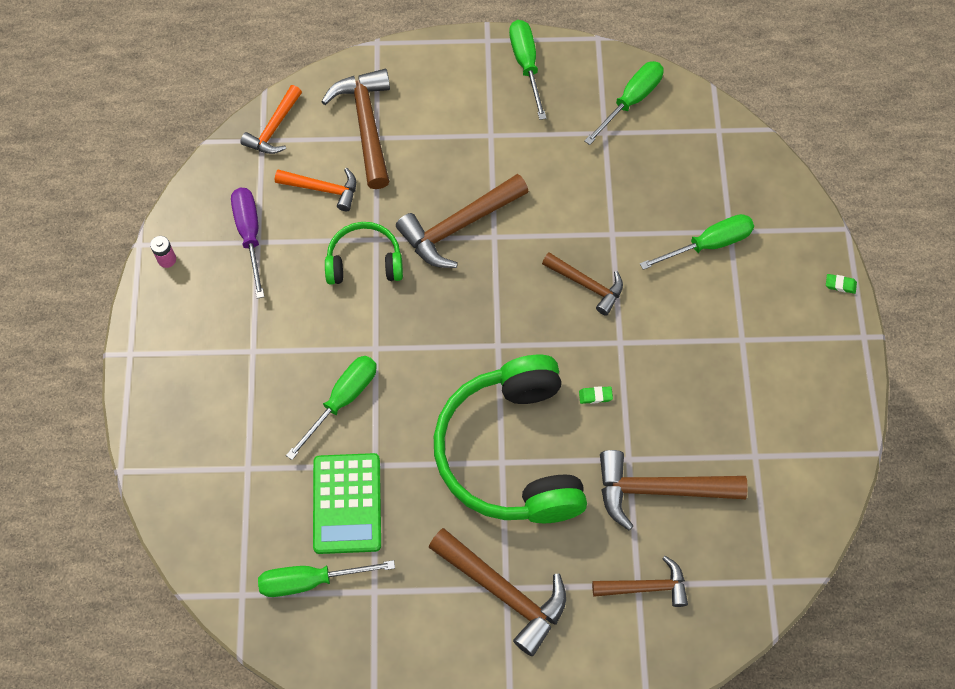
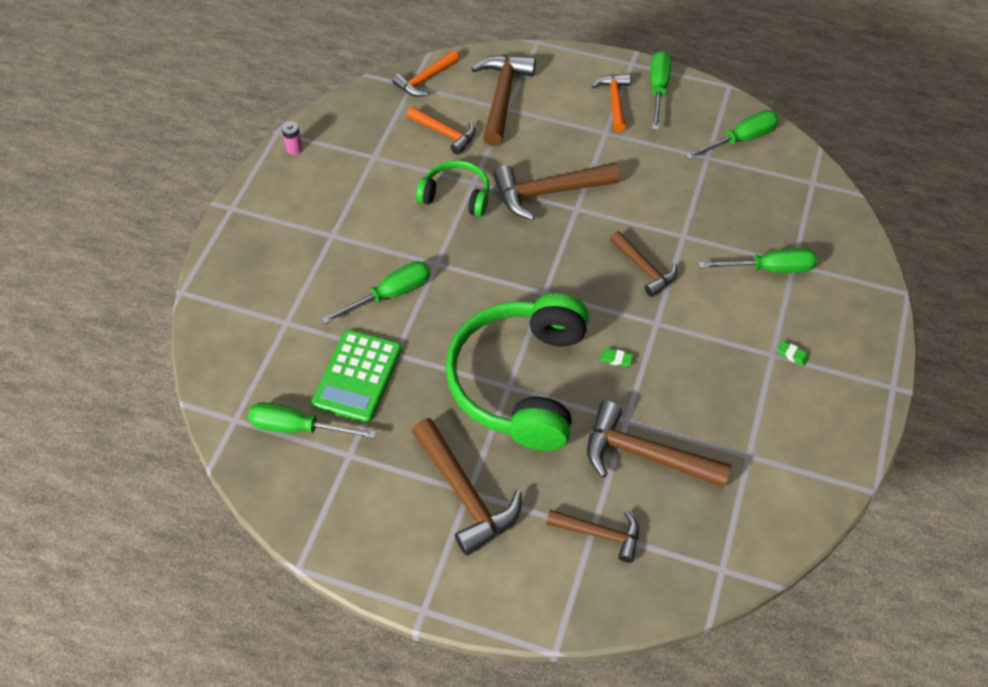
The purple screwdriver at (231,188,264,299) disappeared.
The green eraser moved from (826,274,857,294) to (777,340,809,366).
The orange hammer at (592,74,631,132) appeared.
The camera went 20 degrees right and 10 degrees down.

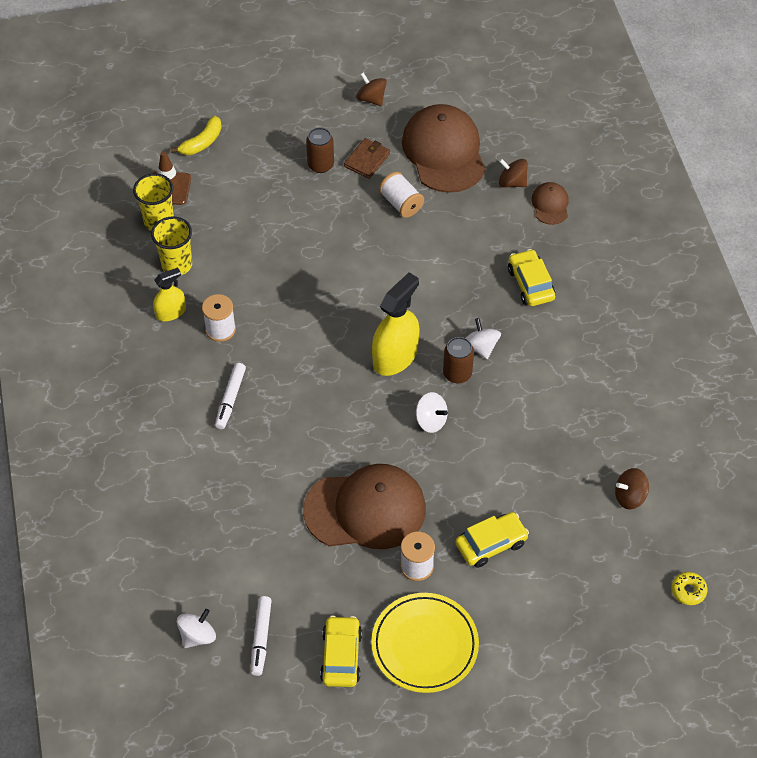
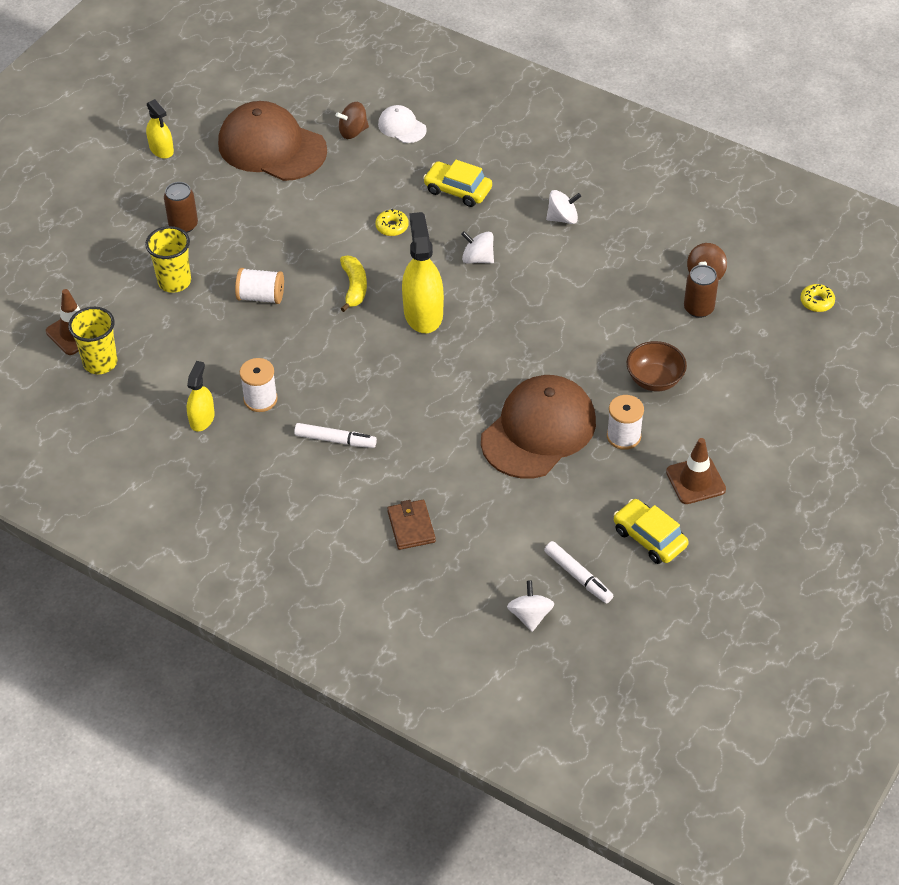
The brown spinning top at (356,72,387,106) was replaced by the yellow spray bottle at (146,99,174,159).
The yellow banana moved from (171,116,222,155) to (340,256,367,312).
The brown wallet moved from (344,138,390,179) to (387,500,436,550).
The white spool moved from (379,172,424,218) to (235,268,284,304).
The brown cap at (531,182,569,225) became the white cap at (378,105,427,143).
The yellow cup moved from (151,216,192,275) to (145,226,191,293).
The brown can moved from (443,337,474,383) to (684,265,718,318).
The white marker at (215,363,246,429) turned 45 degrees counterclockwise.
The white spinning top moved from (416,392,448,433) to (546,190,581,224).
The yellow car at (455,512,529,568) was replaced by the brown bowl at (627,341,687,391).
The yellow plate at (371,593,479,693) was replaced by the brown traffic cone at (666,438,726,504).
The yellow donut at (376,209,409,236) appeared.
The camera went 45 degrees left and 5 degrees down.

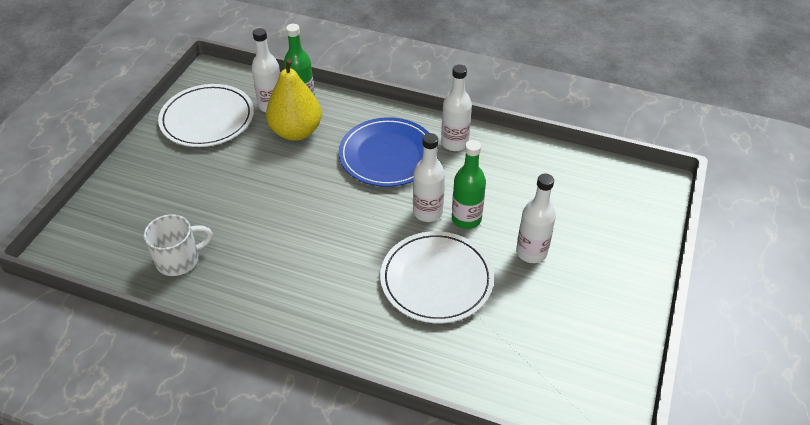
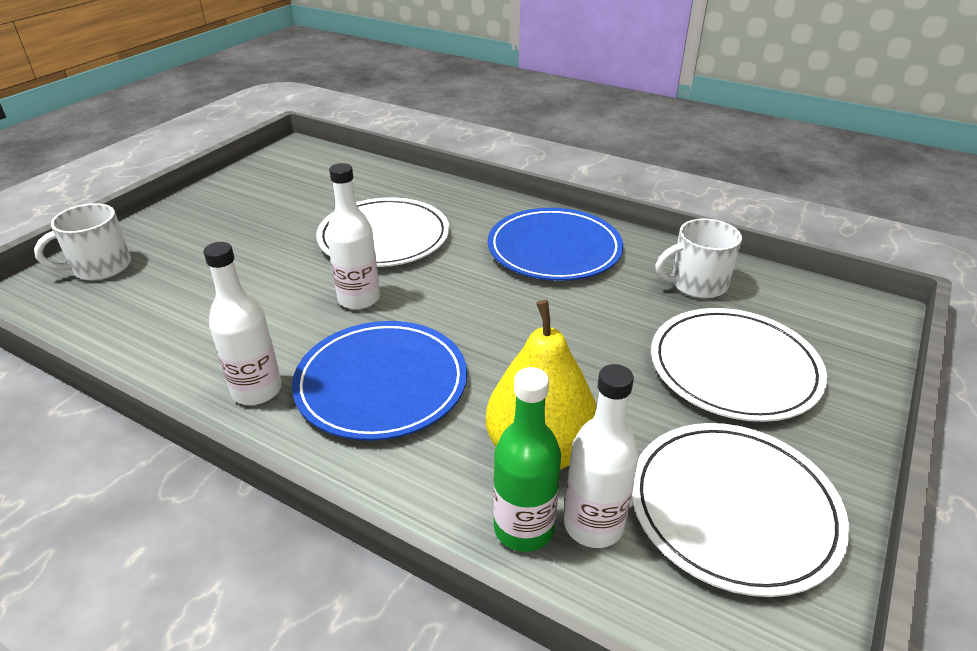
The green bottle at (452,140,486,229) disappeared.
The white bottle at (516,173,556,263) disappeared.
The white mug at (34,203,131,281) appeared.
The blue plate at (488,208,624,281) appeared.
The white plate at (651,308,827,422) appeared.
The camera went 170 degrees left and 10 degrees down.

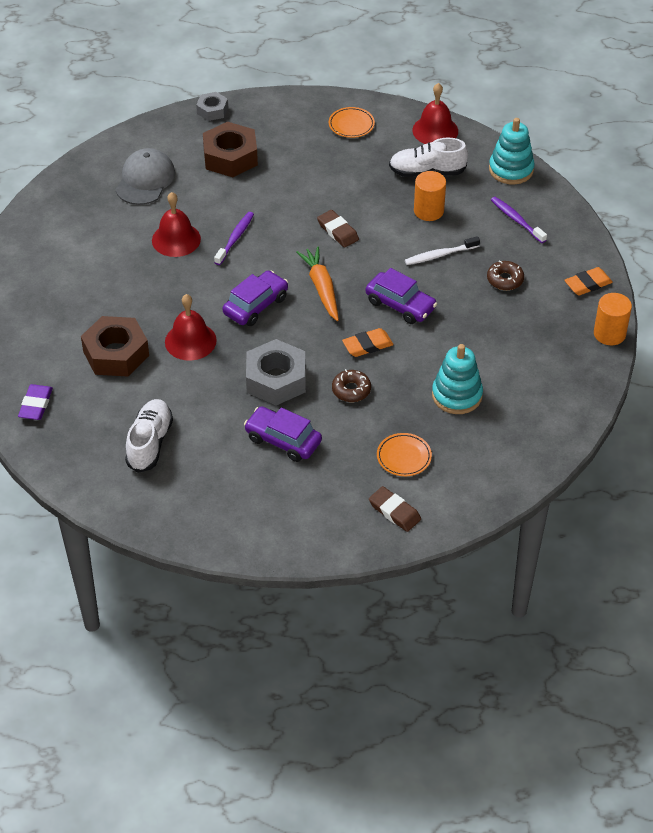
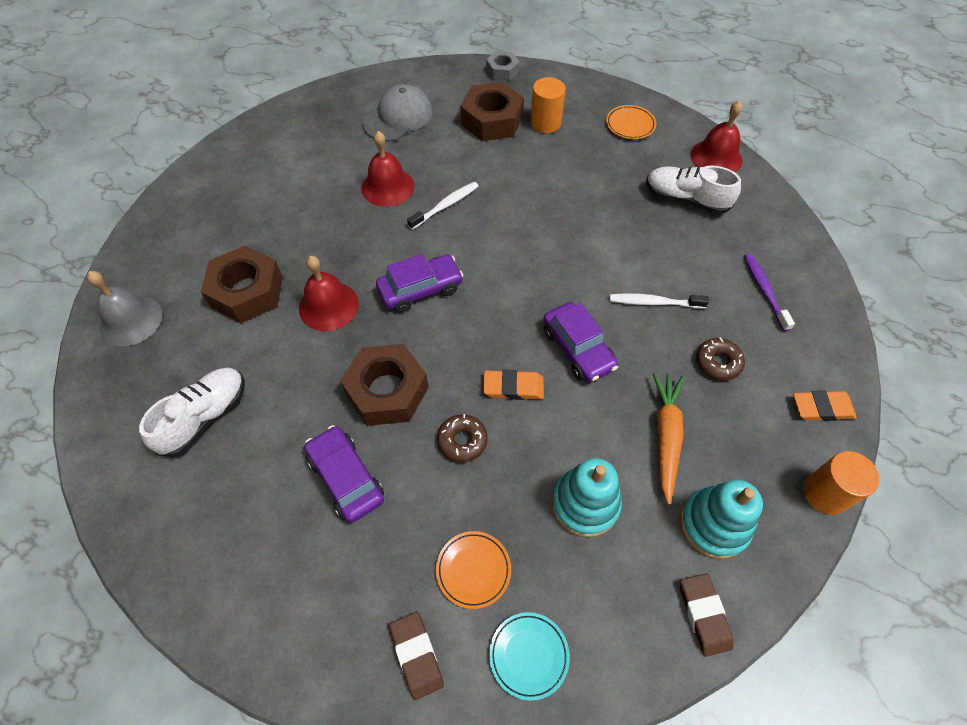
The turquoise stacking toy moved from (489,118,535,184) to (680,480,763,559).
The orange cylinder moved from (414,171,446,221) to (530,77,566,133).
The brown eraser moved from (317,210,359,248) to (680,573,734,657).
The purple toothbrush at (214,212,254,265) became the white toothbrush at (407,182,478,230).
The orange carrot moved from (296,246,339,321) to (652,373,684,505).
The grey nut at (246,339,306,405) became the brown nut at (340,344,429,426).
The purple eraser at (18,384,53,420) was replaced by the grey bell at (87,271,162,346).
The turquoise plate at (489,612,570,701) appeared.
The camera went 25 degrees right and 10 degrees up.

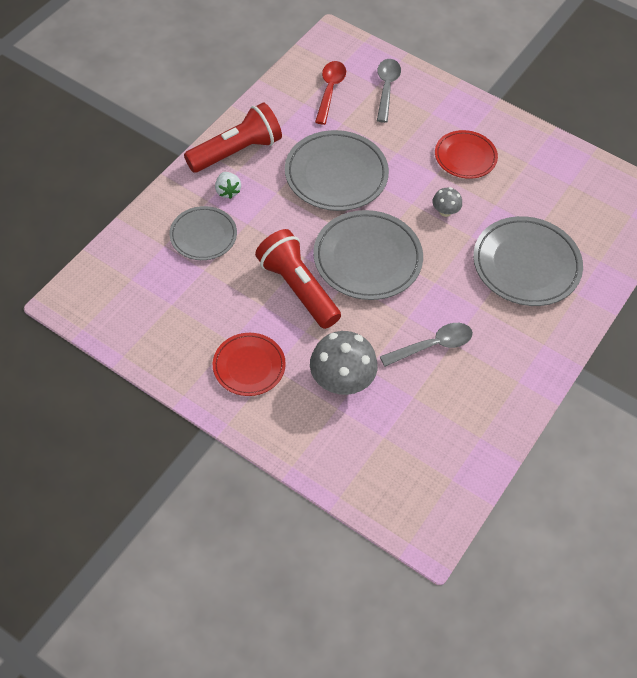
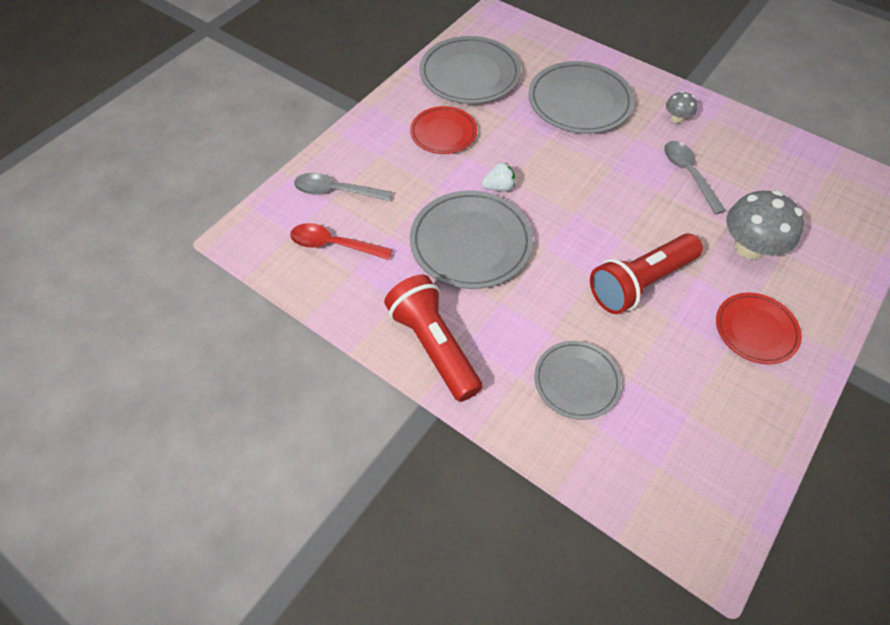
The white strawberry moved from (215,172,241,199) to (482,162,515,191).
The grey mushroom moved from (432,187,462,217) to (666,91,697,123).
The grey plate moved from (313,210,423,300) to (419,36,521,104).
The camera went 85 degrees left and 0 degrees up.

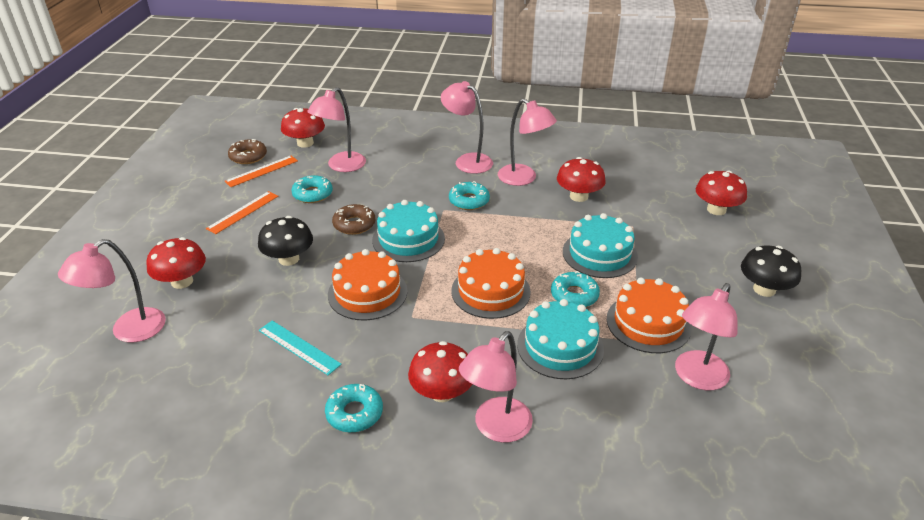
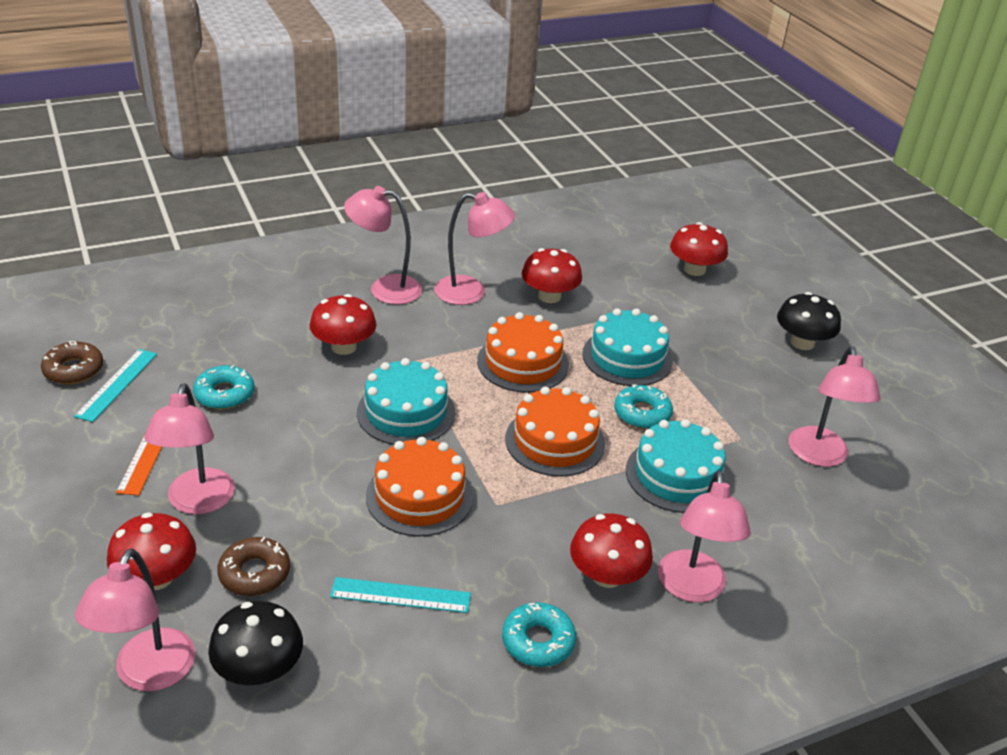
The pink lamp moved from (307,87,366,172) to (144,383,235,514).
The red mushroom moved from (281,108,325,148) to (310,294,376,355).
The orange ruler at (225,156,298,187) became the turquoise ruler at (74,349,157,422).
The turquoise donut at (449,181,490,210) disappeared.
The brown donut moved from (332,204,375,235) to (217,537,290,596).
The black mushroom moved from (258,216,313,266) to (208,601,303,685).
The orange cake moved from (607,277,692,353) to (477,312,569,393).
The camera went 35 degrees left and 0 degrees up.

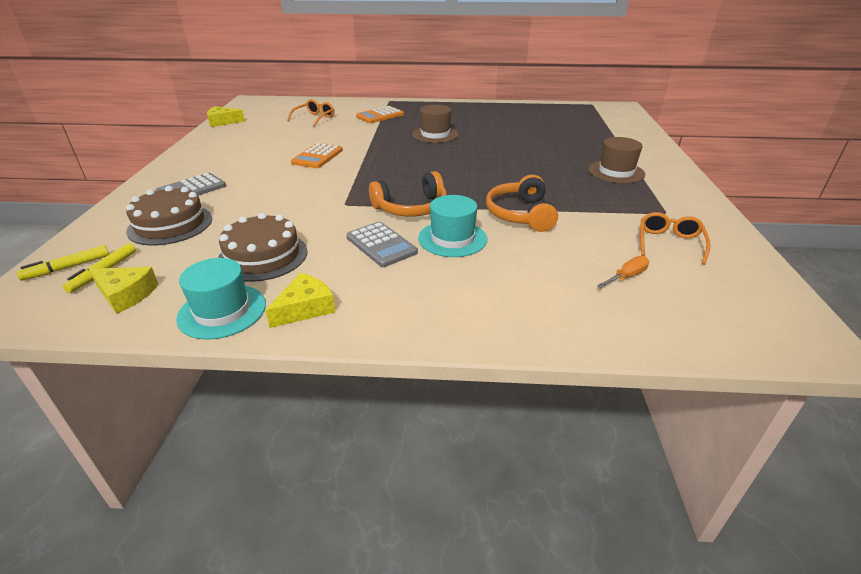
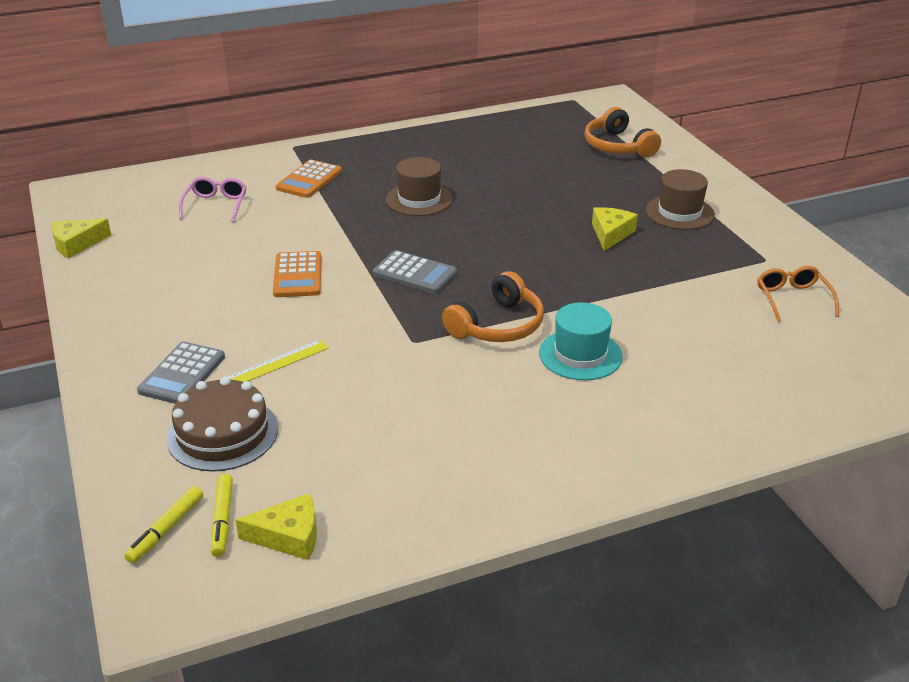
The orange glasses at (287,99,334,127) became the pink glasses at (179,177,246,222).
The orange headphones moved from (486,175,558,232) to (584,107,661,157).
The brown cake at (218,213,307,282) disappeared.
The grey calculator moved from (346,222,418,267) to (373,250,457,294).
The orange screwdriver at (597,256,649,288) disappeared.
The turquoise hat at (176,258,266,340) disappeared.
The yellow cheese moved from (265,273,336,328) to (592,207,638,251).
The yellow ruler at (228,340,329,382) appeared.
The camera went 25 degrees left and 0 degrees up.

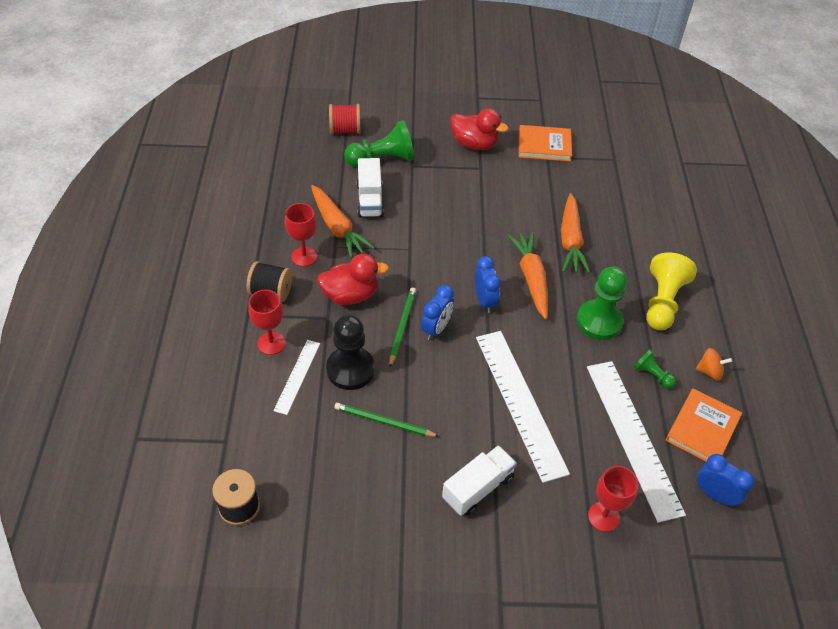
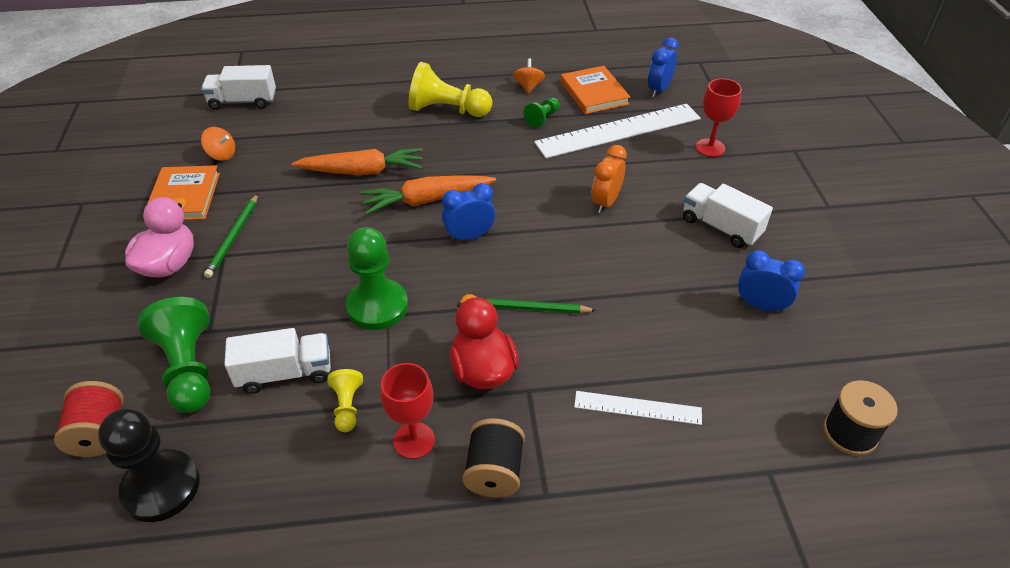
The red duck at (450,109,509,150) became the pink duck at (125,197,194,277).
The orange carrot at (311,185,375,258) was replaced by the yellow pawn at (327,369,363,432).
The green pawn moved from (577,267,627,340) to (346,227,408,330).
The blue clock moved from (421,285,454,340) to (738,250,805,313).
The red goblet at (248,290,286,355) disappeared.
The black pawn moved from (326,315,375,390) to (98,409,200,522).
The white ruler at (476,331,570,483) was replaced by the orange clock at (592,145,627,213).
The orange book at (666,388,742,462) turned 45 degrees clockwise.
The green pencil moved from (335,403,440,437) to (204,194,258,278).
The white truck at (201,65,276,110) appeared.
The orange spinning top at (201,127,235,161) appeared.
The camera went 95 degrees left and 5 degrees down.

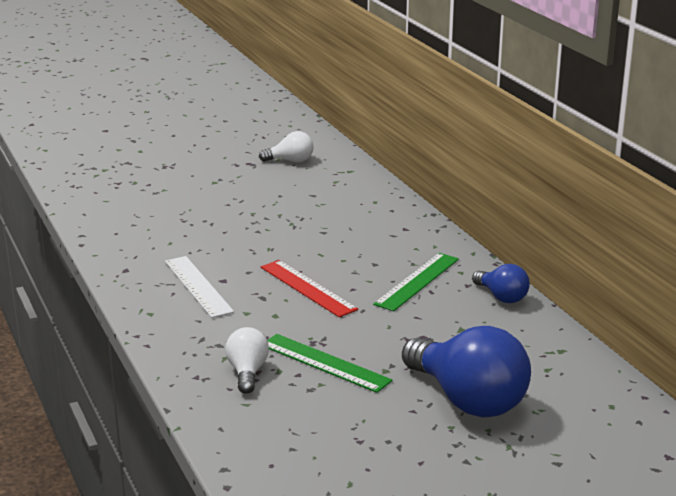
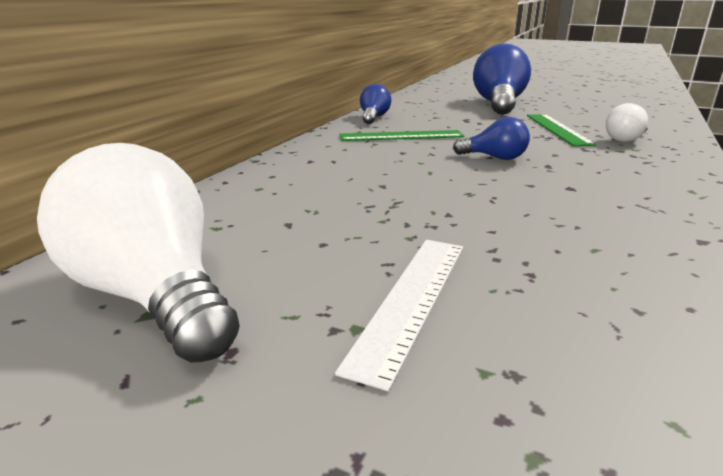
The white light bulb at (259,131,314,162) changed to 1.97 times the size.
The white ruler moved from (165,256,234,318) to (335,240,463,391).
The red ruler at (261,260,358,317) was replaced by the blue light bulb at (453,117,530,160).
The camera went 130 degrees left and 0 degrees up.

